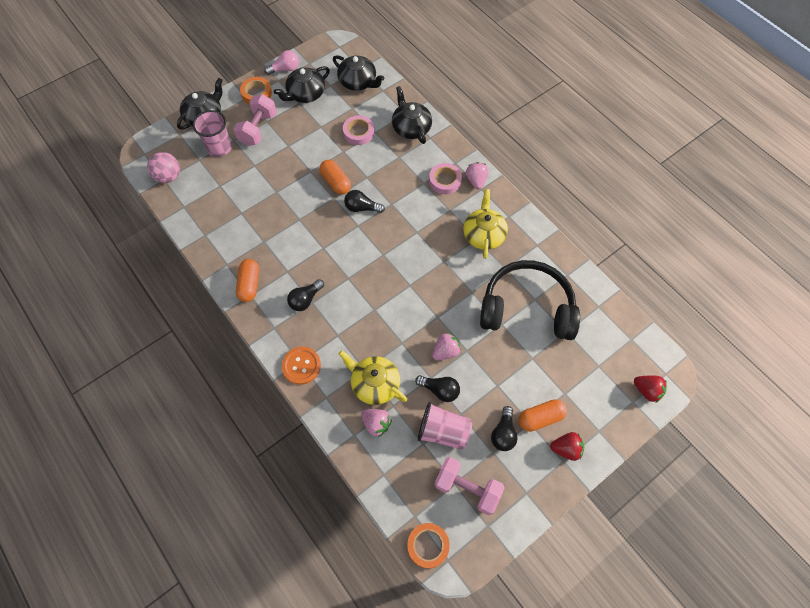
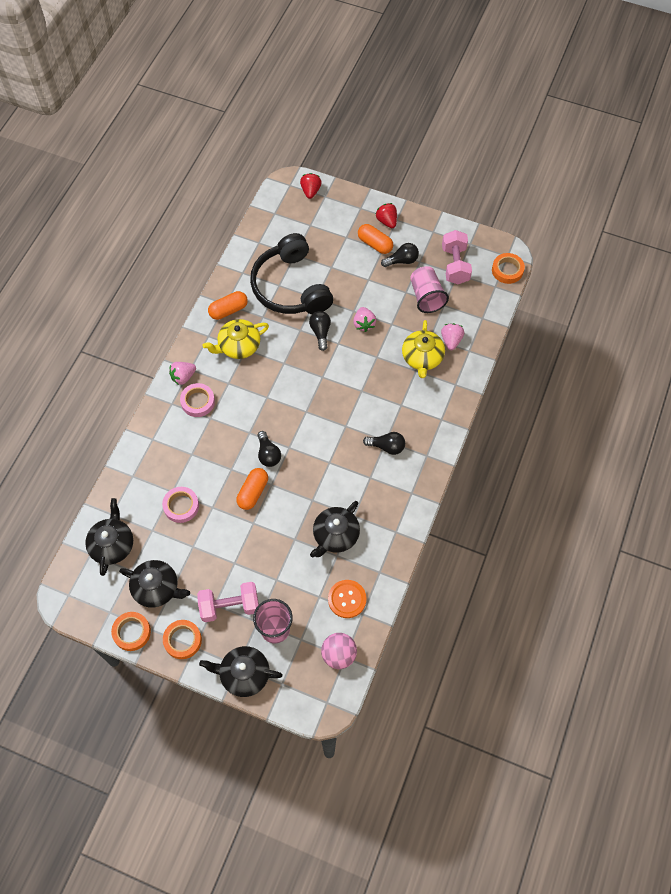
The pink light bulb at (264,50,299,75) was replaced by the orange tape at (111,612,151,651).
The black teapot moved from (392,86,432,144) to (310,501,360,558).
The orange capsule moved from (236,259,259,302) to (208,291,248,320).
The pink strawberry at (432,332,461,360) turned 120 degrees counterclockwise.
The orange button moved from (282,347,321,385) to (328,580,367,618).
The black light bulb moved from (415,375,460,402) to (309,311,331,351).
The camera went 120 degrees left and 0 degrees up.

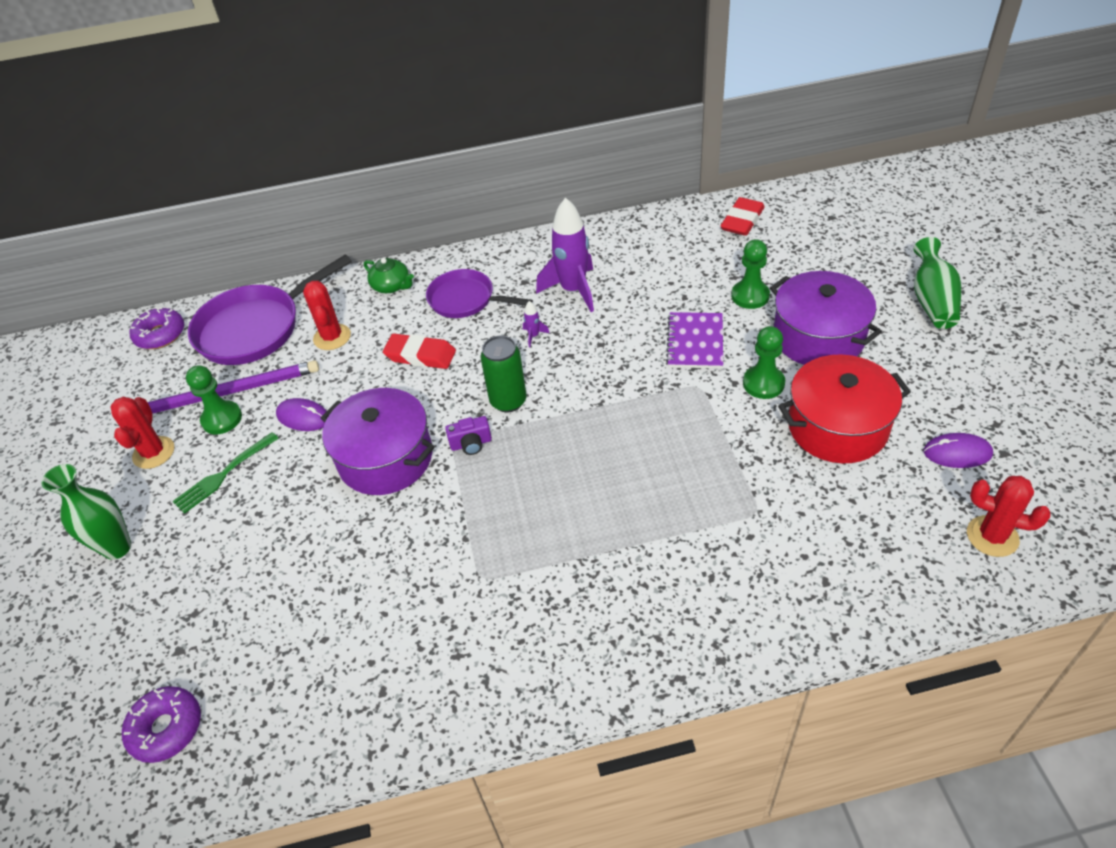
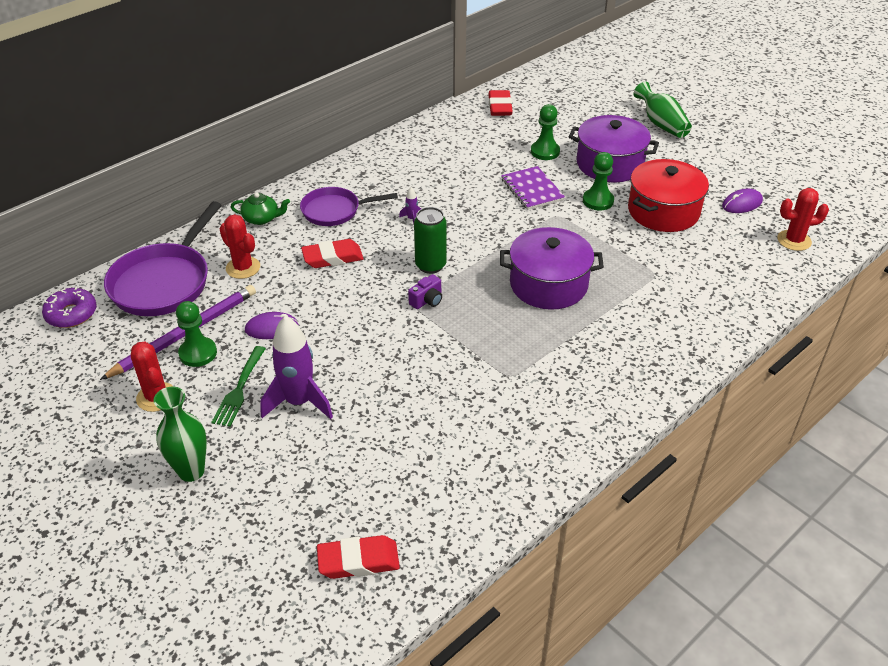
The purple rocket moved from (536,198,594,312) to (260,316,333,419).
The purple pot moved from (321,388,435,495) to (500,227,604,310).
The purple donut at (122,686,201,763) was replaced by the red eraser at (317,535,400,579).
The camera went 35 degrees left and 5 degrees down.

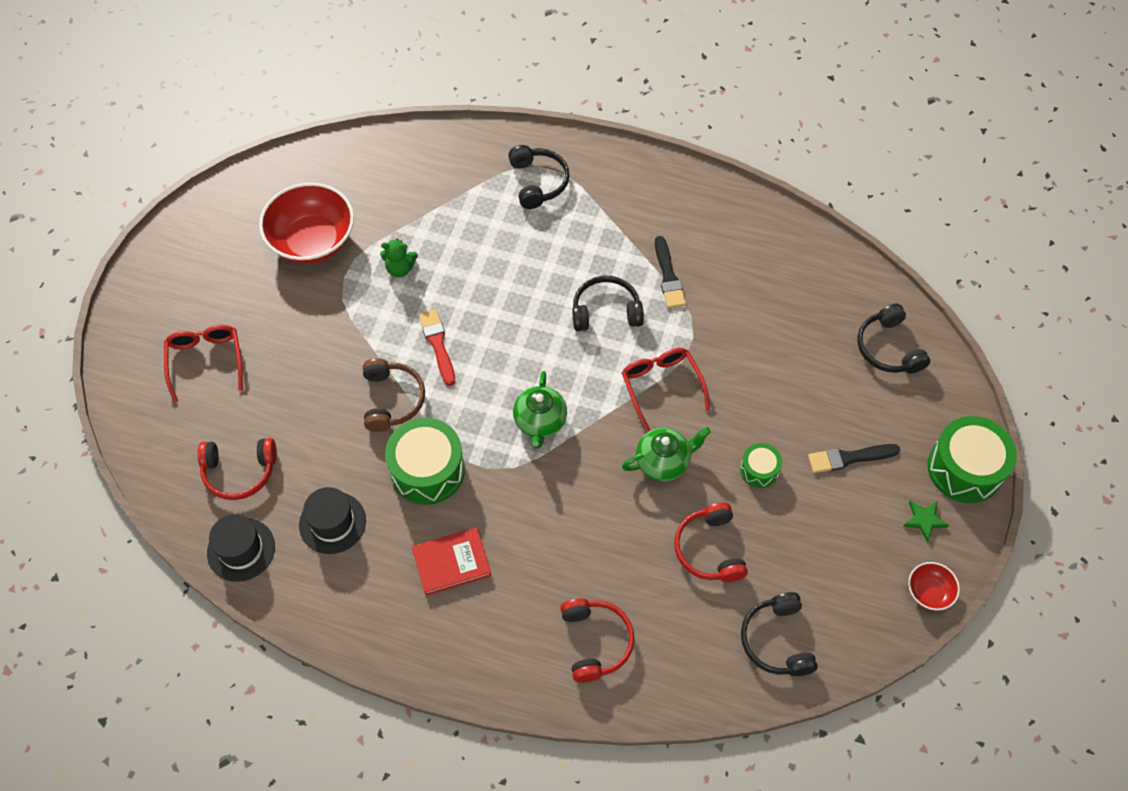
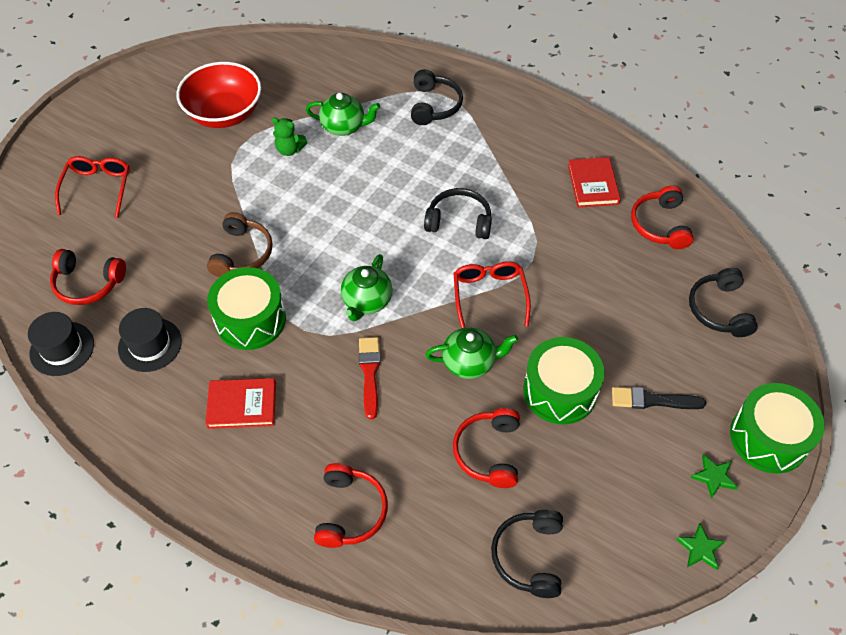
The black brush at (655,236,686,308) disappeared.
The red brush moved from (418,309,455,386) to (359,337,380,419).
The green drum at (740,443,782,488) changed to 1.92 times the size.
The red bowl at (908,562,960,610) was replaced by the green star at (676,523,726,570).
The green teapot at (306,93,380,136) appeared.
The red book at (568,157,621,207) appeared.
The red headphones at (631,185,694,249) appeared.
The camera went 15 degrees right and 5 degrees down.

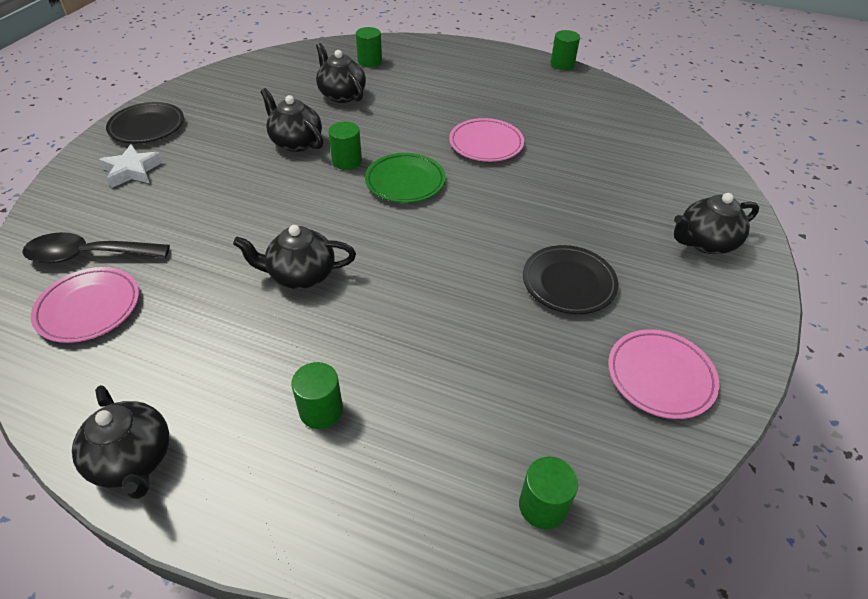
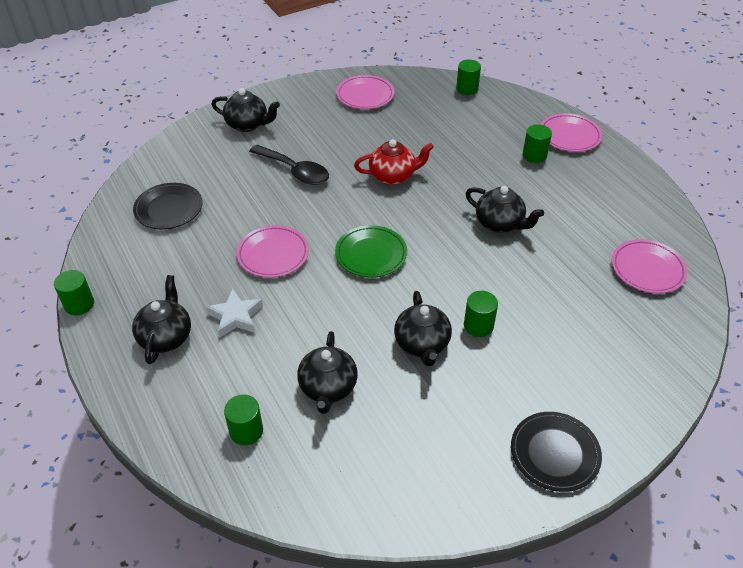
The green cylinder moved from (328,122,362,170) to (464,291,498,337).
The white star moved from (99,144,163,188) to (206,288,263,338).
The black spoon moved from (22,232,170,263) to (249,145,329,185).
The black plate moved from (523,245,618,314) to (133,183,203,229).
The black teapot moved from (72,385,169,499) to (132,275,191,364).
The pink plate at (541,113,602,152) appeared.
The red teapot at (354,139,434,185) appeared.
The camera went 140 degrees left and 0 degrees up.

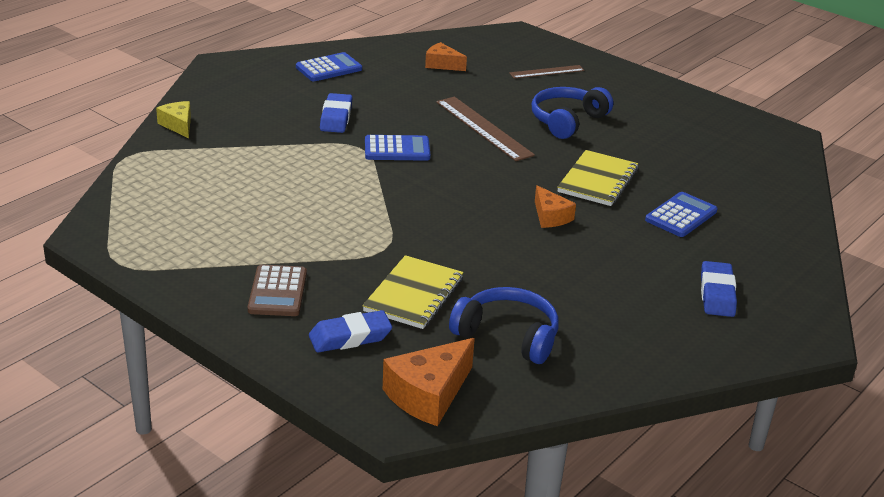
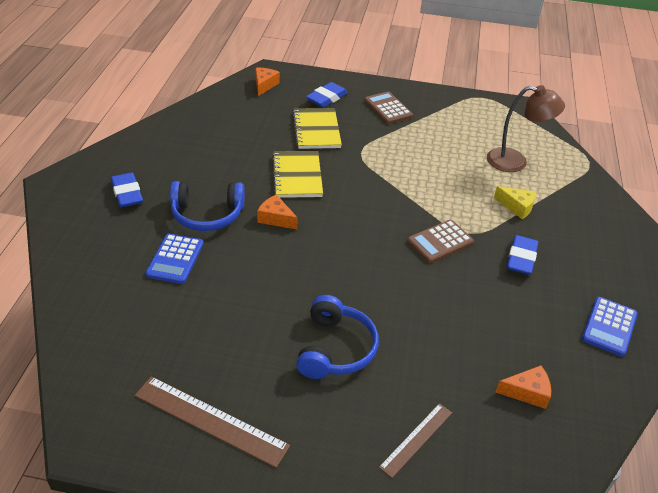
The blue eraser at (320,93,352,133) turned 45 degrees clockwise.
The brown ruler moved from (436,97,535,161) to (135,376,290,468).
The yellow cheese moved from (156,101,191,138) to (494,186,536,219).
The blue calculator at (365,135,430,161) became the brown calculator at (407,220,474,263).
The yellow notebook moved from (557,150,638,206) to (272,151,323,198).
The blue headphones moved from (449,287,559,364) to (170,181,245,231).
The orange cheese at (383,338,475,426) changed to 0.62 times the size.
The brown lamp at (487,85,565,172) appeared.
The camera went 150 degrees right and 10 degrees up.

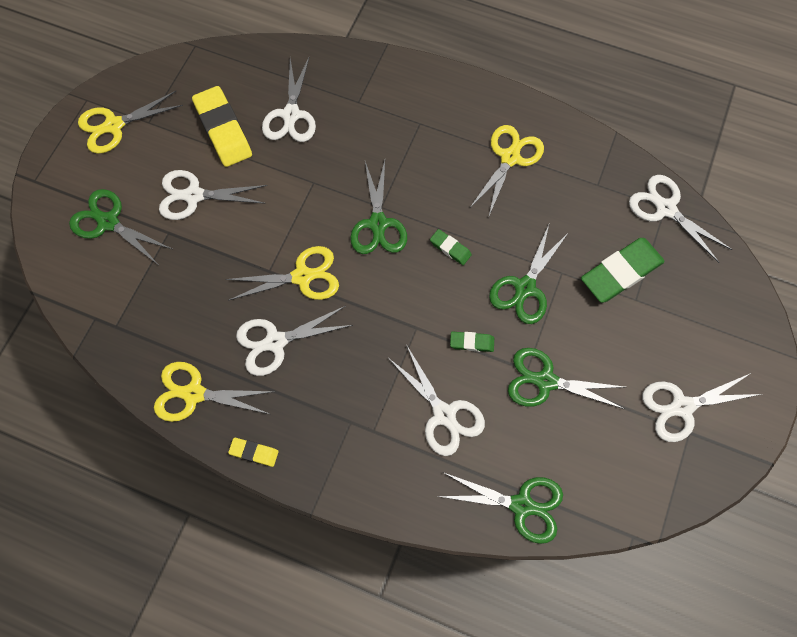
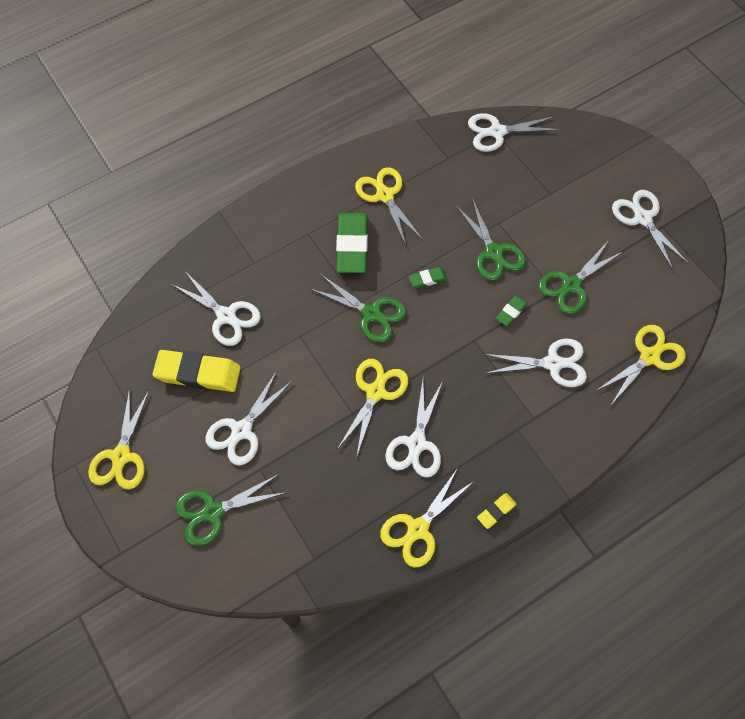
The green eraser moved from (581,238,665,303) to (336,213,368,273).
The white scissors at (642,373,762,442) turned 135 degrees clockwise.
The green scissors at (437,472,563,544) became the yellow scissors at (596,325,685,405).
The camera went 55 degrees left and 5 degrees down.

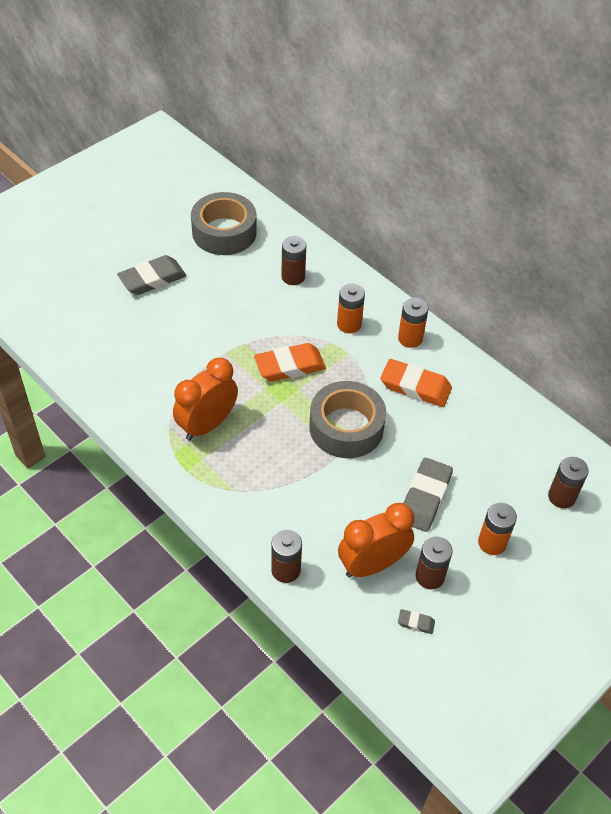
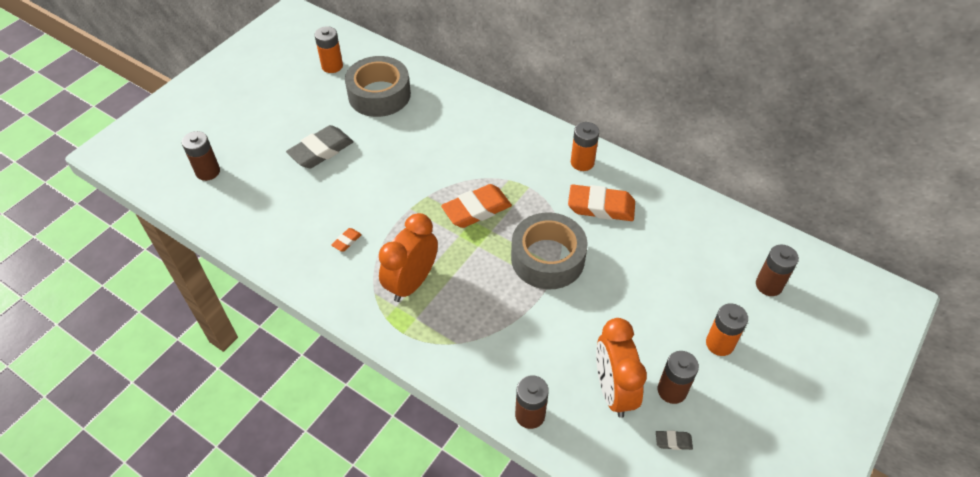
The brown battery moved from (281,236,306,285) to (182,131,220,181).
The orange battery moved from (337,284,365,333) to (314,26,343,73).
The grey eraser at (403,458,453,532) disappeared.
The orange clock at (338,503,414,578) turned 60 degrees counterclockwise.
The orange eraser at (331,228,362,252) appeared.
The camera went 10 degrees left and 0 degrees up.

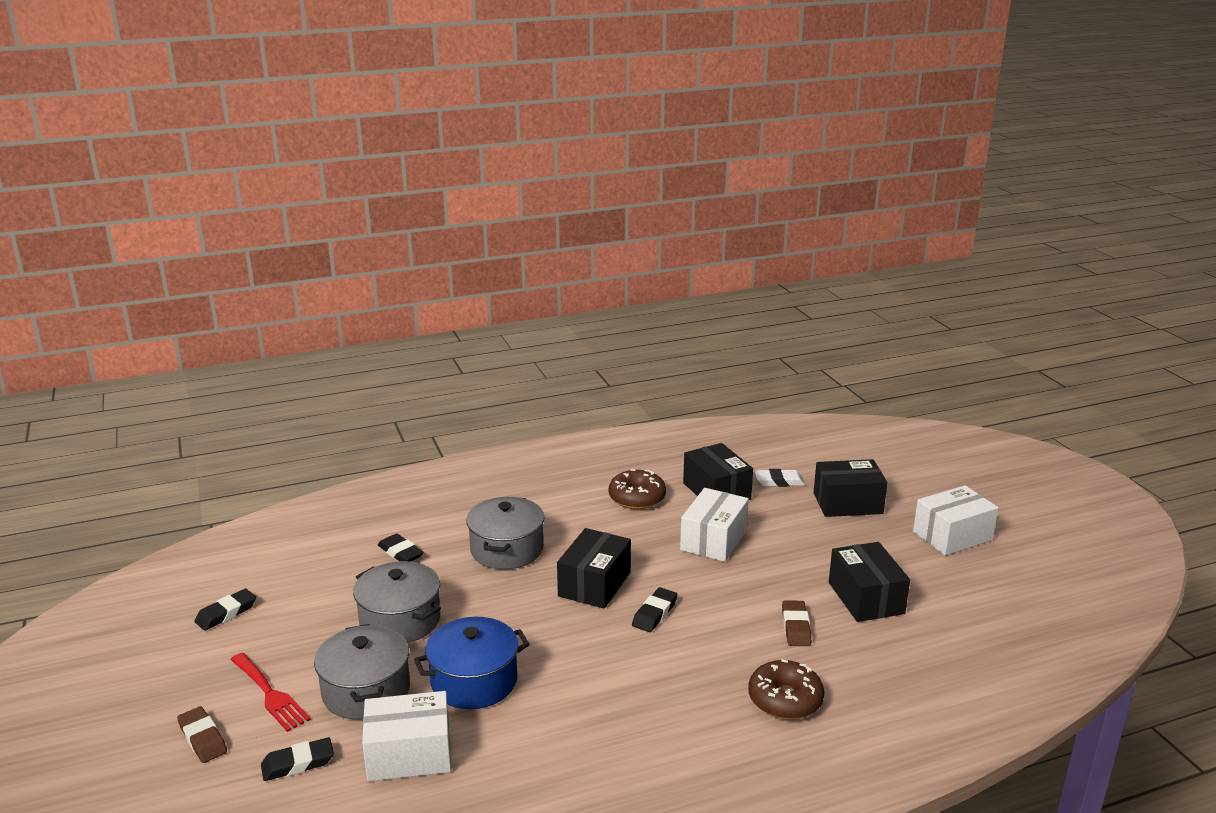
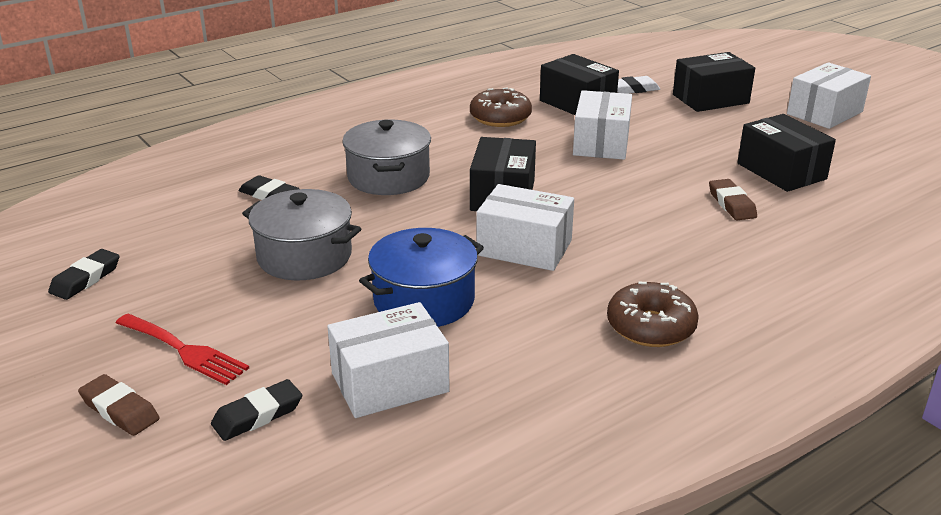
The black eraser at (632,587,678,632) disappeared.
The grey pot at (314,624,410,720) disappeared.
The brown donut moved from (748,659,824,720) to (607,282,699,347).
The white box at (476,184,574,271) appeared.
The camera went 15 degrees left and 5 degrees up.

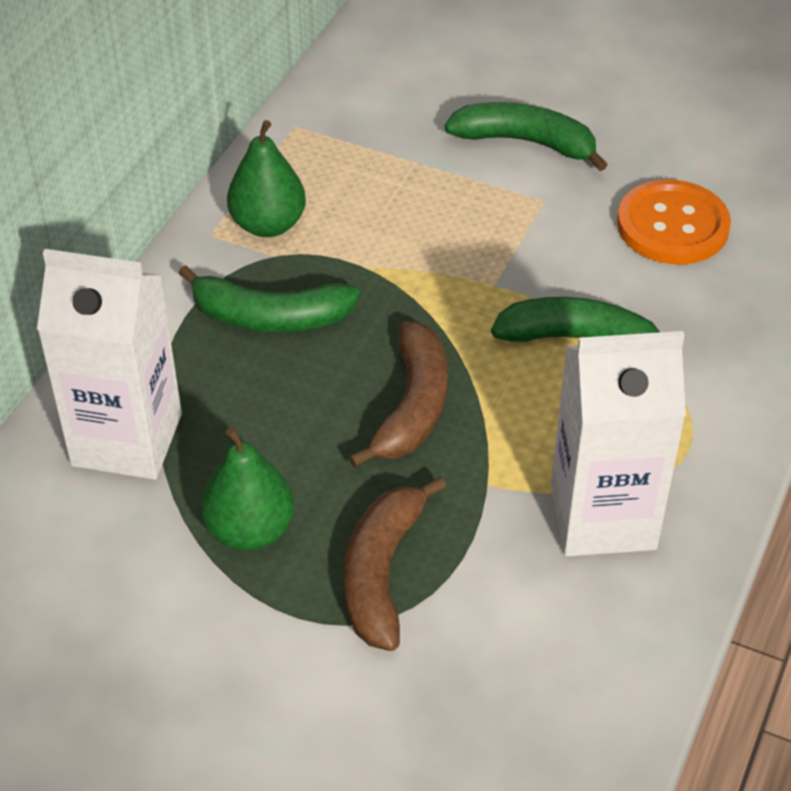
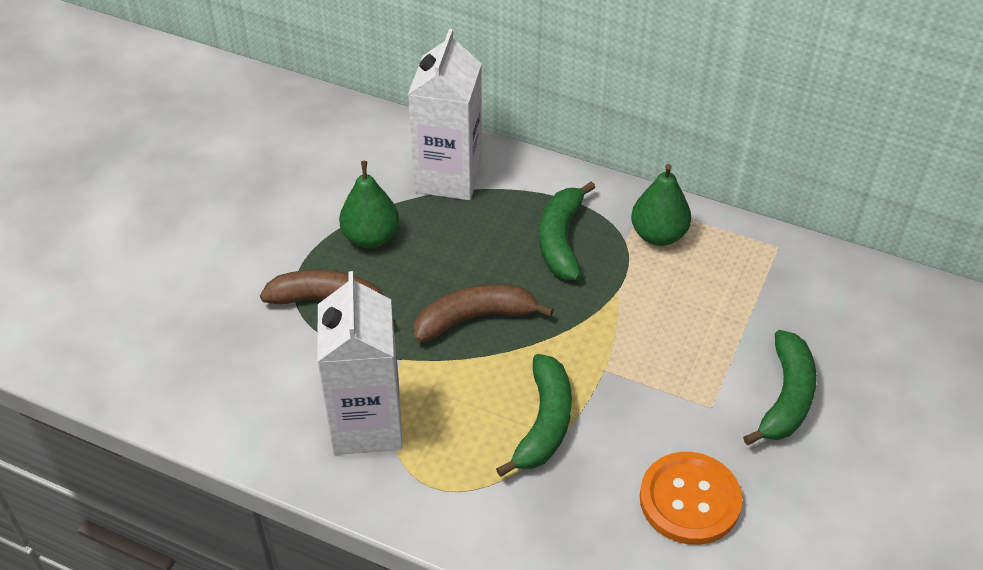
The brown banana at (349,321,448,468) turned 150 degrees clockwise.
The camera went 90 degrees right and 0 degrees up.

